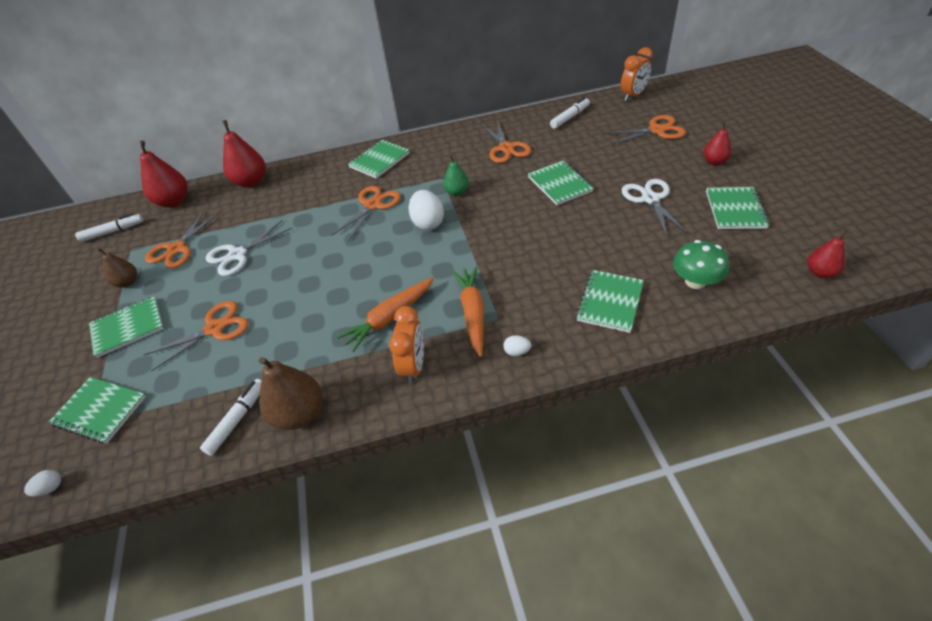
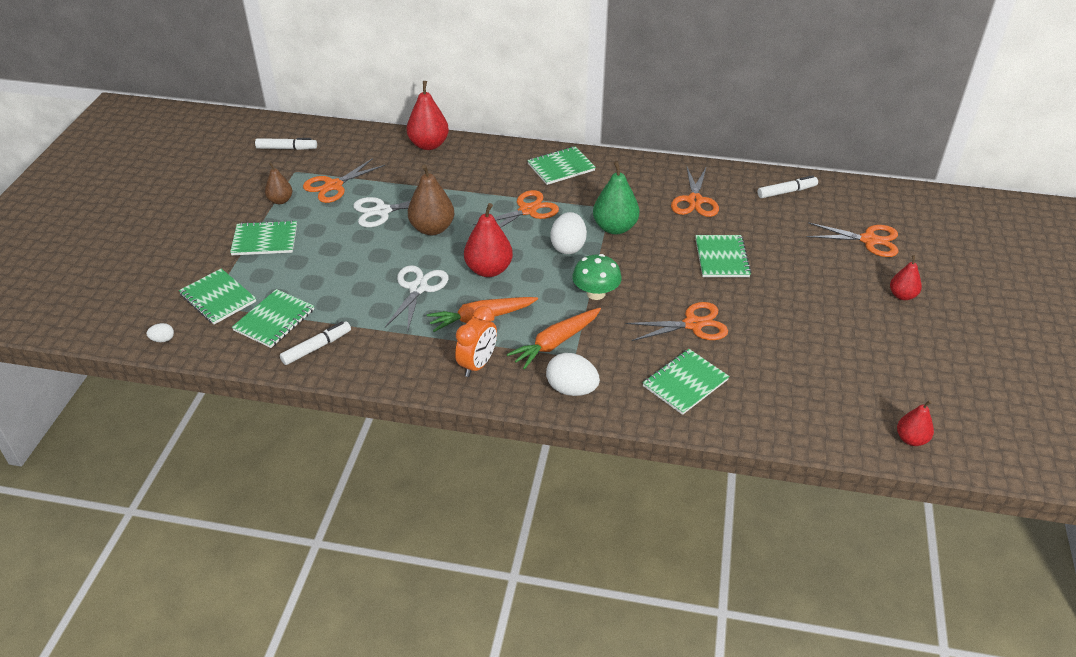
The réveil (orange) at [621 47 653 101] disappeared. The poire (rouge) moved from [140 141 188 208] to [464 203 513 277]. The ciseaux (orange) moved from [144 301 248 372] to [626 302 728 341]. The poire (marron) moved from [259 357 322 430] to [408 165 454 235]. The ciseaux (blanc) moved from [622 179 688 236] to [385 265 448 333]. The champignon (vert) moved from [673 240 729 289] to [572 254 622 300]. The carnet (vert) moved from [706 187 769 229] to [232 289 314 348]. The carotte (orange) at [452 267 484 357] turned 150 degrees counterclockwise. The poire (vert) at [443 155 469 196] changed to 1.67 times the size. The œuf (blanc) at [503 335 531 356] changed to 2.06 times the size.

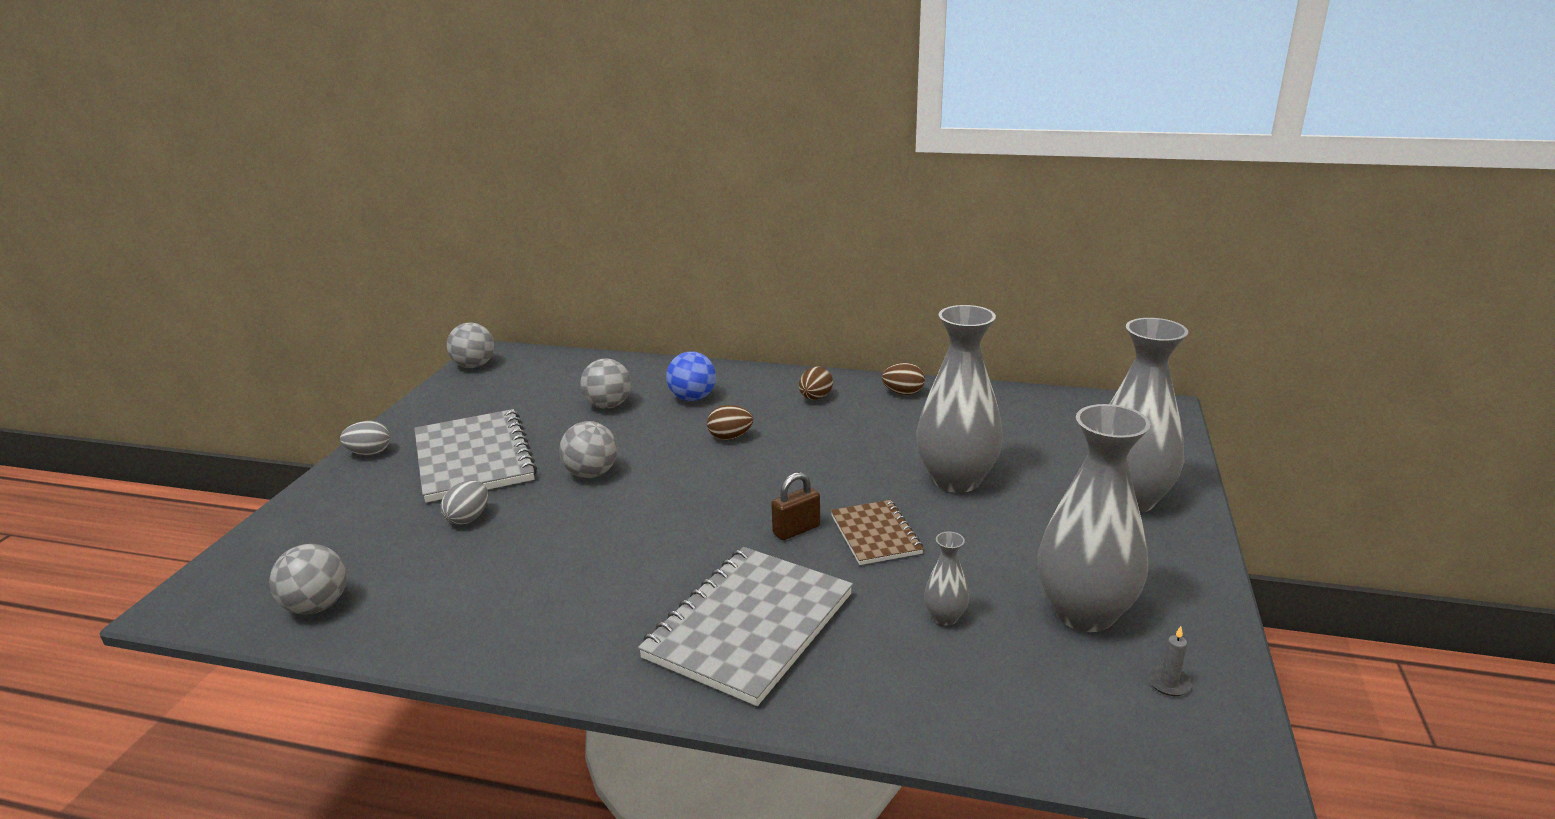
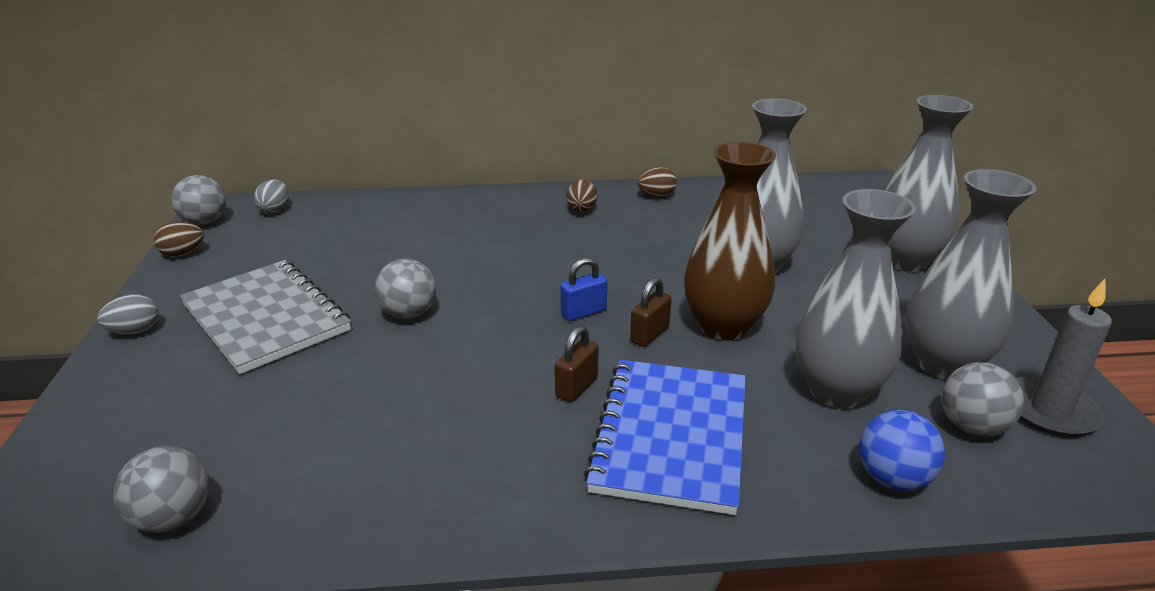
The cadenas (marron) at [555 326 599 402] appeared. The cadenas (bleu) at [560 258 607 321] appeared. The œuf (gris) moved from [441 480 488 525] to [254 179 289 214]. The balle (gris) moved from [581 359 631 409] to [941 362 1024 437]. The balle (bleu) moved from [666 351 716 401] to [859 410 945 491]. The œuf (marron) moved from [707 405 753 440] to [154 222 204 257]. The carnet (marron) at [831 500 924 565] was replaced by the vase (marron) at [684 142 776 341]. The carnet (gris) at [638 547 853 706] became the carnet (bleu) at [584 360 746 515]. The vase (gris) at [924 532 969 625] changed to 2.32 times the size. The bougie (gris) at [1148 626 1192 696] changed to 2.38 times the size.

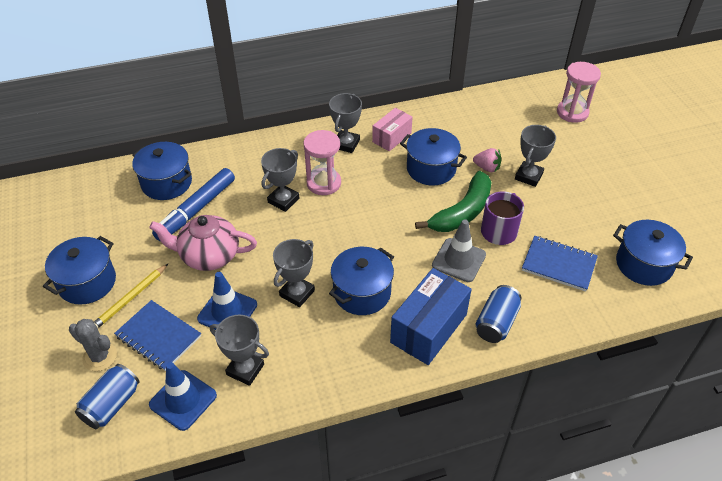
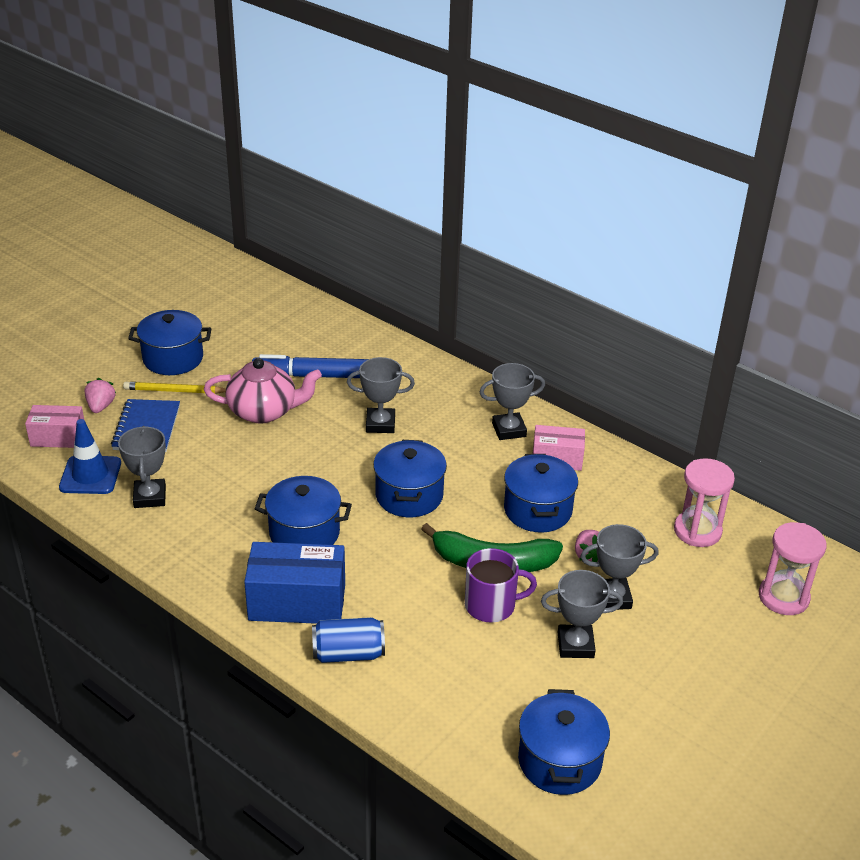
The cône de chantier (bleu) at [197 272 257 330] disappeared. The cône de chantier (gris) at [432 219 486 282] disappeared. The carnet (bleu) at [522 236 598 292] disappeared. The marmite (bleu) moved from [132 142 192 200] to [373 440 447 517]. The trophée (gris) moved from [273 239 315 307] to [541 570 623 658]. The sablier (rose) moved from [303 130 341 195] to [674 458 735 547]. The cactus (gris) at [69 319 117 371] was replaced by the fraise (rose) at [85 378 116 413]. The canette (bleu) at [75 364 139 429] was replaced by the boîte (rose) at [25 405 84 448]. The théière (rose) at [149 215 257 271] turned 120 degrees clockwise.

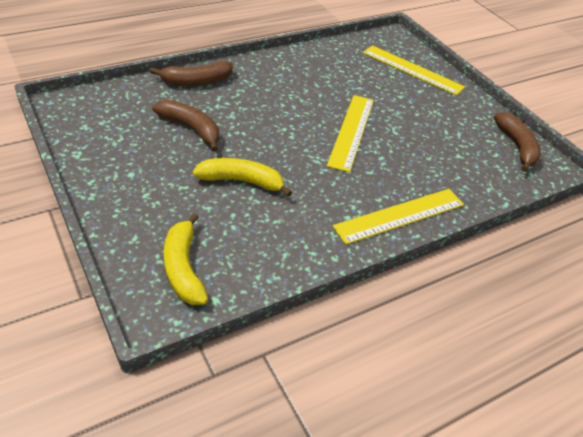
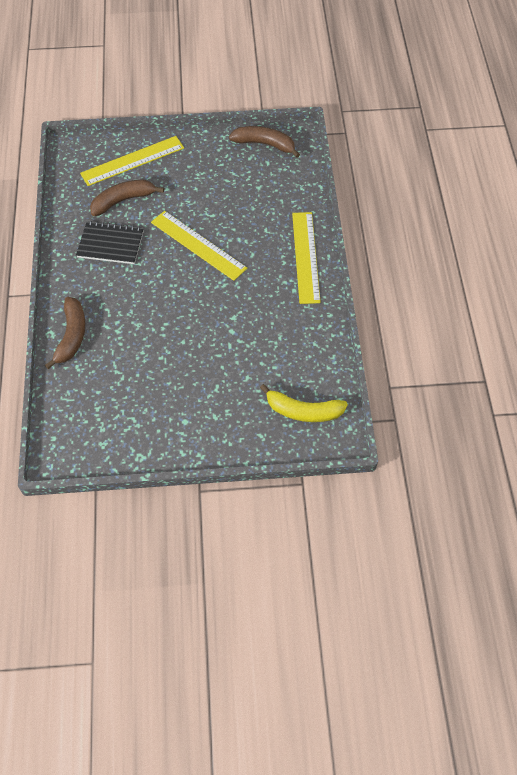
The banane (jaune) at [193 158 292 197] disappeared. The carnet (noir) at [76 221 144 264] appeared. The banane (marron) moved from [152 100 219 152] to [90 180 164 216].

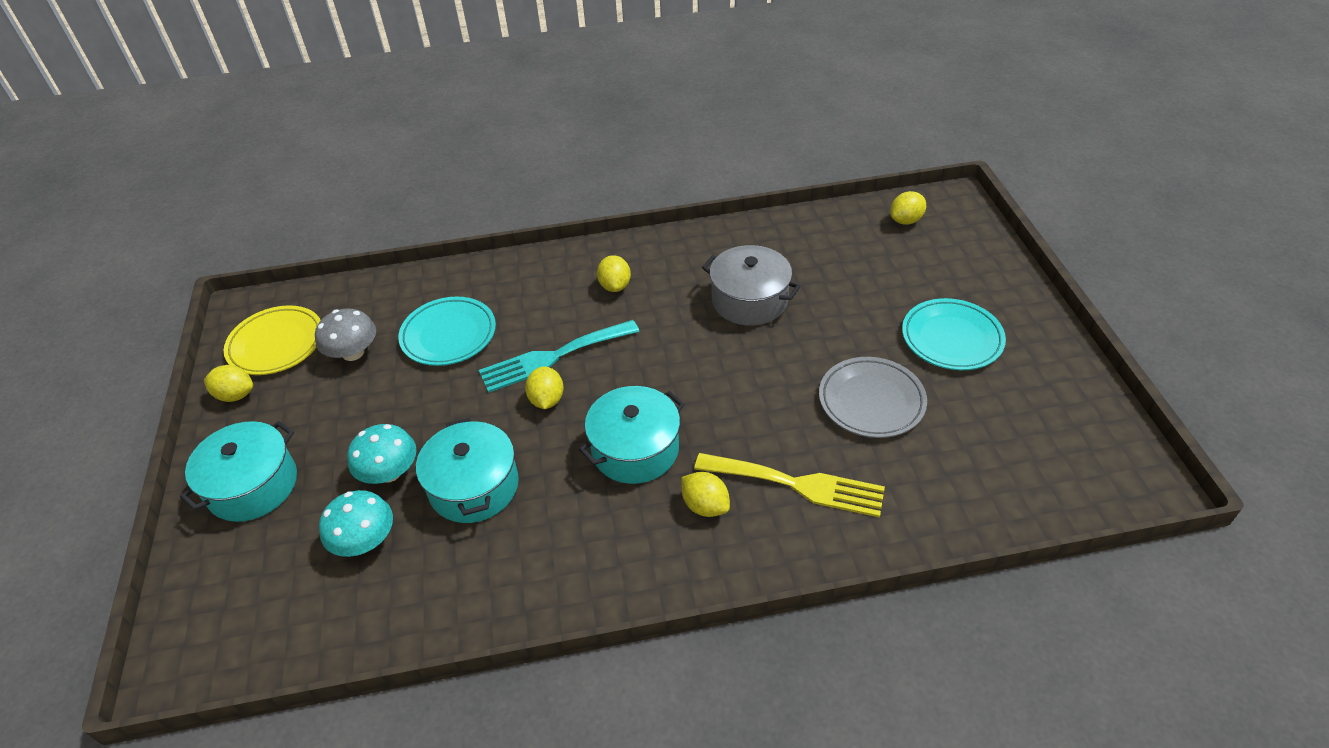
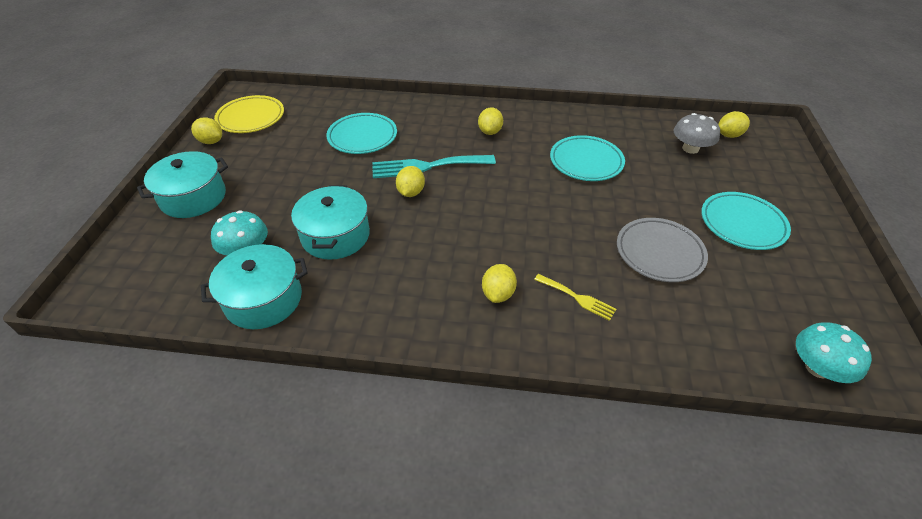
The champignon (gris) moved from [315 309 376 361] to [674 113 720 154]. The champignon (turquoise) moved from [347 424 416 484] to [796 322 872 383]. The marmite (turquoise) moved from [579 386 685 484] to [201 244 308 329]. The marmite (gris) at [702 245 801 326] was replaced by the assiette (turquoise) at [550 135 625 181]. The citron (jaune) at [681 472 730 517] turned 45 degrees clockwise. The fourchette (jaune) at [694 453 885 518] changed to 0.55 times the size.

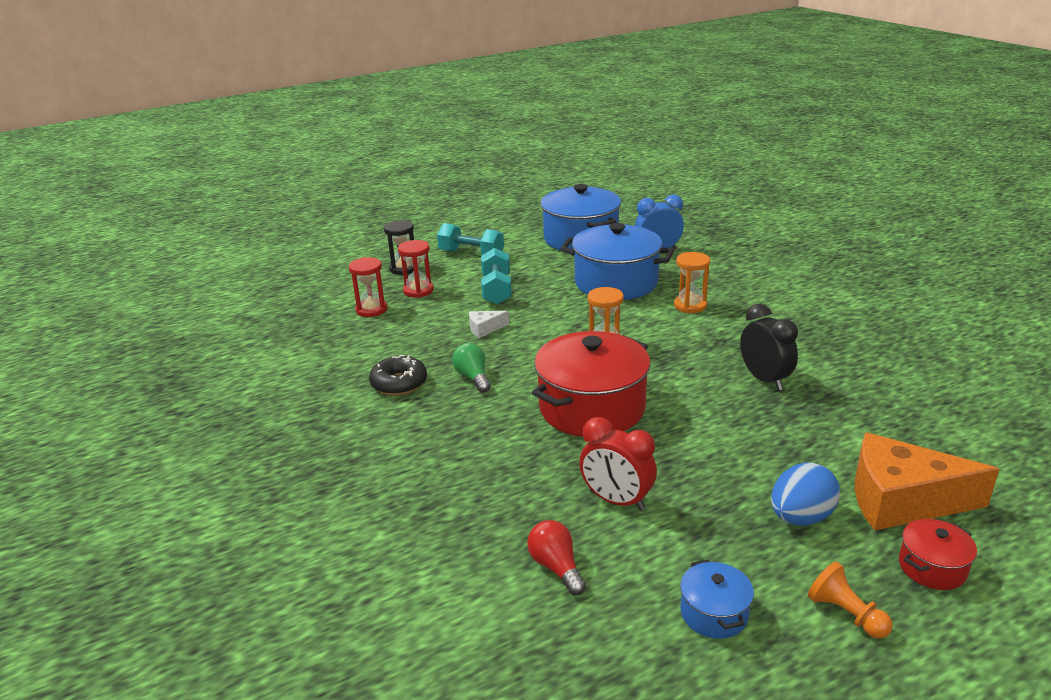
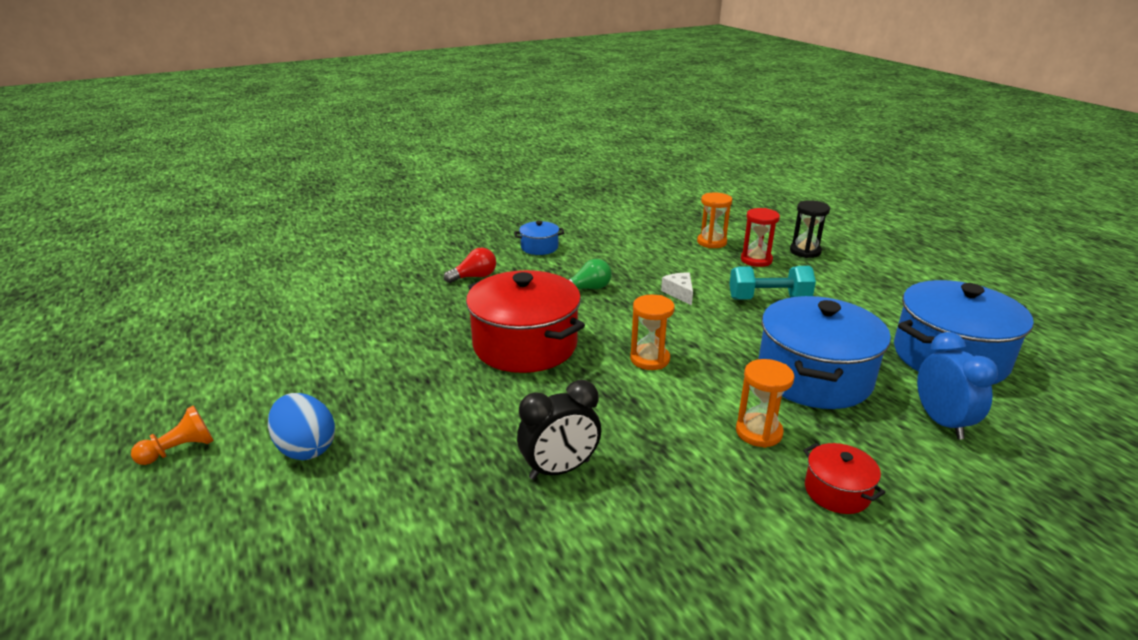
The beignet (noir) at [369 355 427 395] disappeared. The haltère (turquoise) at [437 223 504 255] disappeared. The réveil (rouge) at [579 417 657 511] disappeared. The fromage (orange) at [855 432 999 531] disappeared. The ampoule (rouge) moved from [527 520 586 595] to [444 248 496 283]. The marmite (bleu) moved from [680 559 754 639] to [514 221 565 255]. The marmite (rouge) moved from [899 519 977 590] to [803 443 886 514]. The sablier (rouge) at [349 257 388 317] became the sablier (orange) at [697 192 732 248].

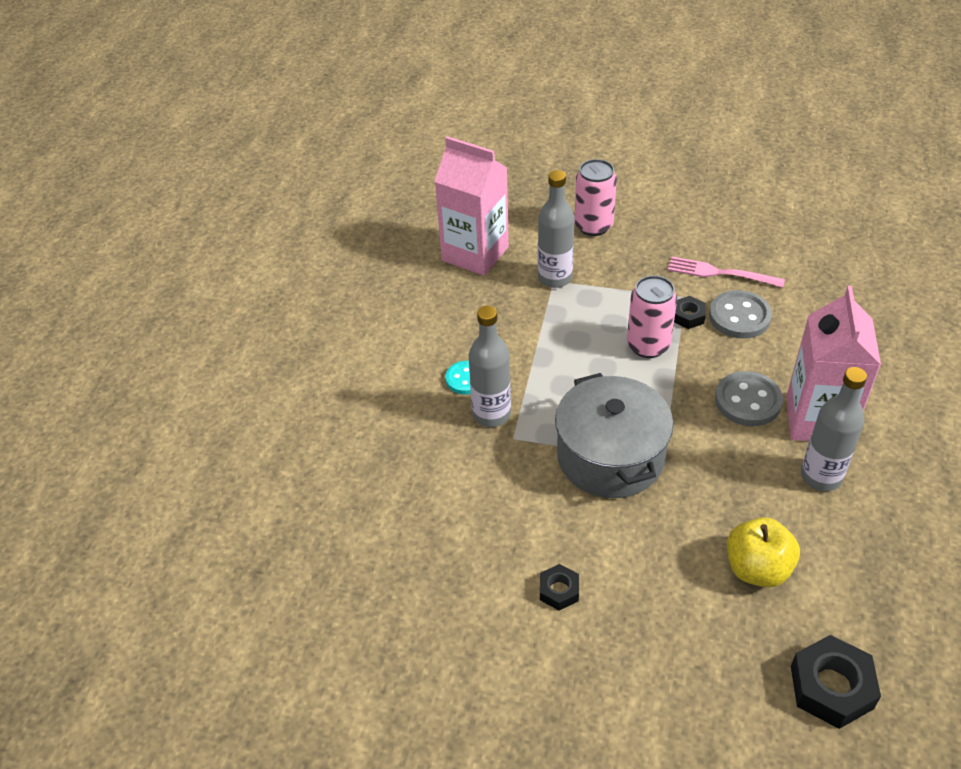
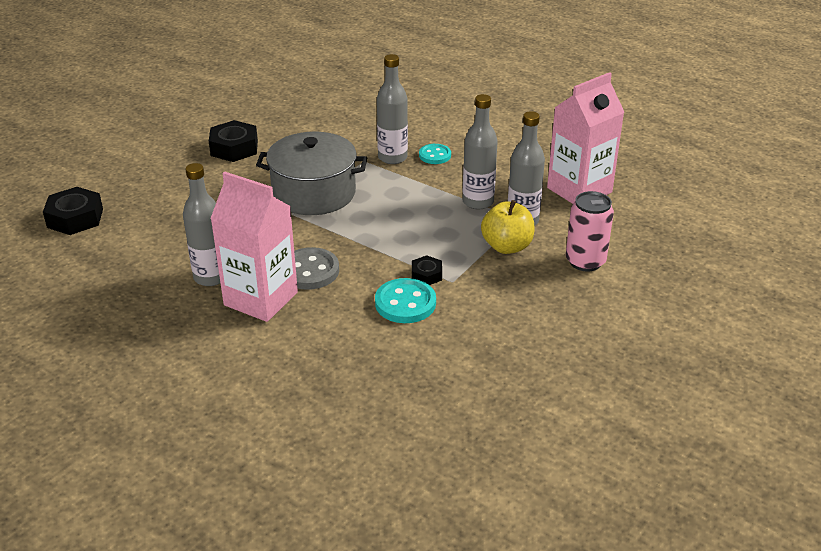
The canette (rose) at [627 275 677 358] disappeared. The fourchette (rose) at [668 257 785 288] disappeared. The bouteille (gris) at [462 94 498 209] appeared. The pomme (jaune) moved from [727 517 800 587] to [481 200 535 254]. The bouton (gris) at [709 290 772 339] became the bouton (turquoise) at [375 278 436 323]. The écrou (noir) at [540 564 579 610] changed to 1.79 times the size.

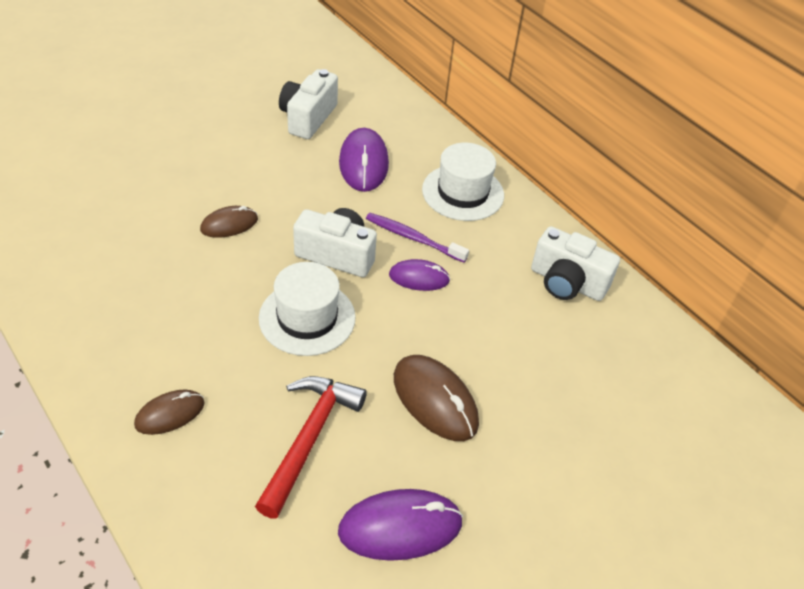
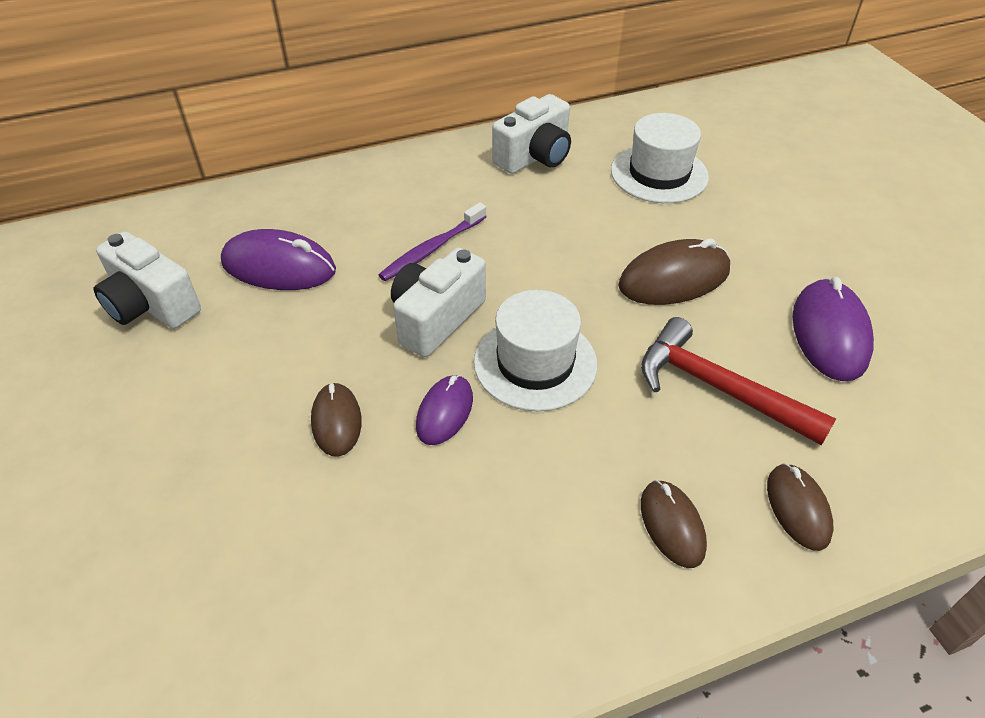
The souris (marron) at [767 463 834 551] appeared. The souris (violet) moved from [389 259 450 291] to [416 375 473 445]. The chapeau (blanc) moved from [422 143 504 221] to [611 113 709 203].

